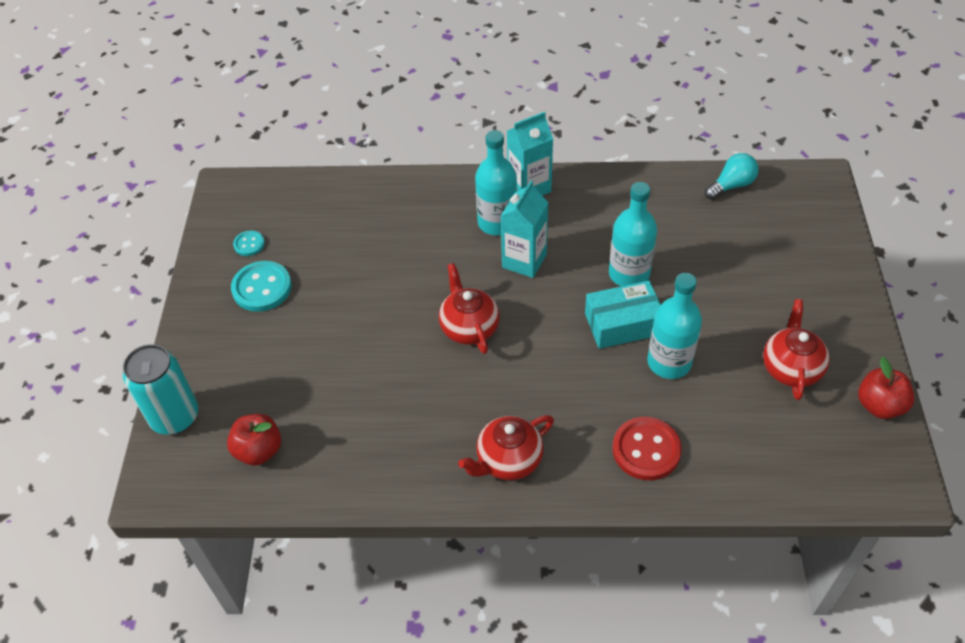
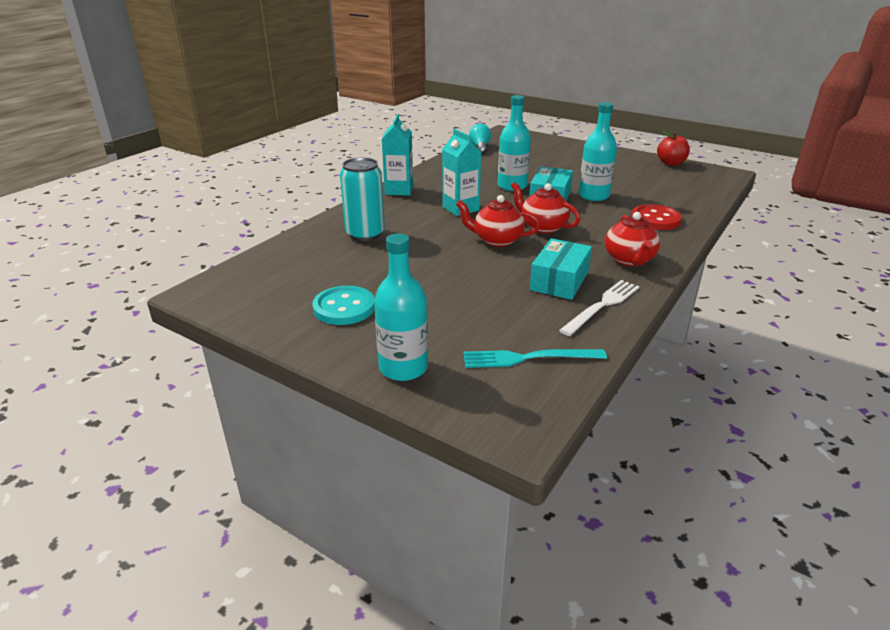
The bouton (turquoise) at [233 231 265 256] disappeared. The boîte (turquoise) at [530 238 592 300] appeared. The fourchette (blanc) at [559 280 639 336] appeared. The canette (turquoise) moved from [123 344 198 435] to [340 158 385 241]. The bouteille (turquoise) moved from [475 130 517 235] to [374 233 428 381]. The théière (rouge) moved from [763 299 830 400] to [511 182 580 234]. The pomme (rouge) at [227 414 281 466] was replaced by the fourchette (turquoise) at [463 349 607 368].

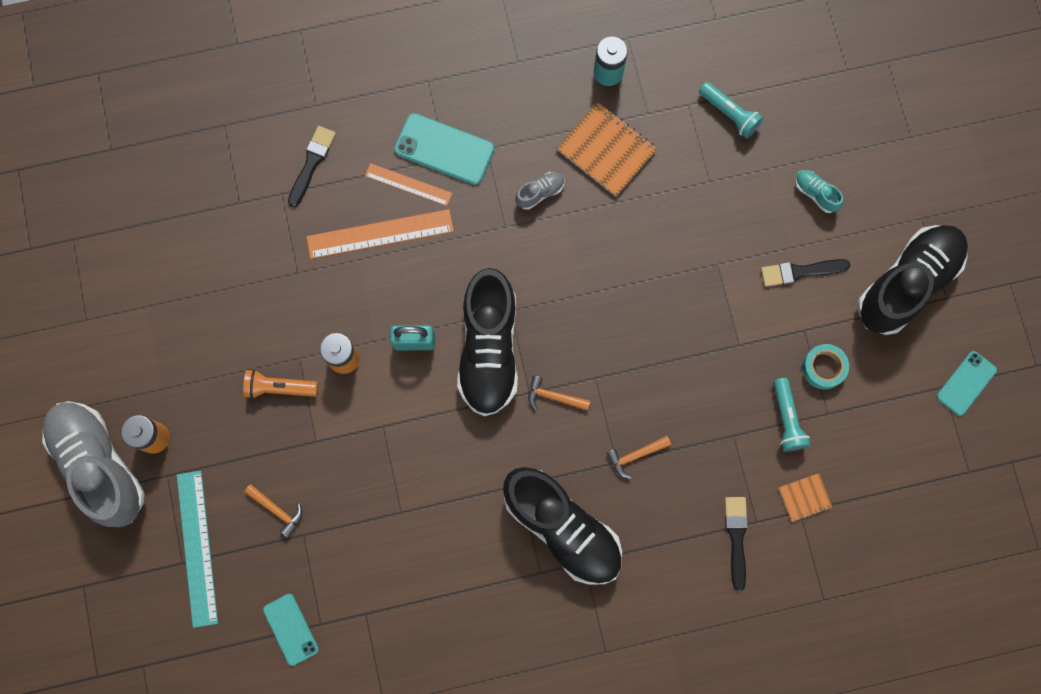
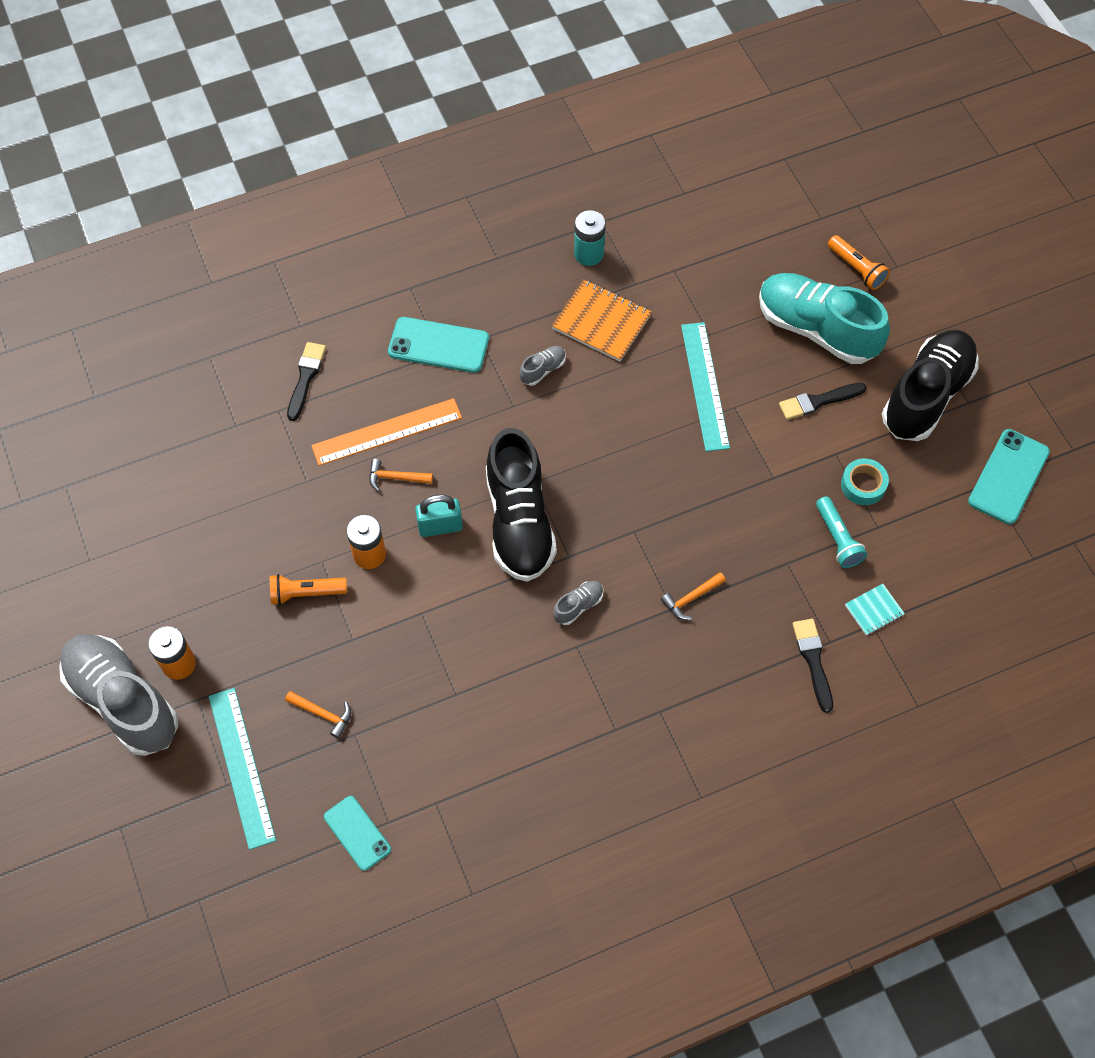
The règle (orange) at [365 163 452 206] disappeared. The chaussure (noir) at [503 467 622 585] disappeared. The lampe de poche (turquoise) at [699 82 763 139] disappeared. The chaussure (gris) at [553 581 603 625] appeared. The règle (turquoise) at [681 322 730 451] appeared. The lampe de poche (orange) at [828 235 890 290] appeared. The marteau (orange) moved from [528 376 590 410] to [369 459 433 492]. The carnet (orange) at [778 473 833 522] became the carnet (turquoise) at [845 584 905 635]. The chaussure (turquoise) at [795 170 843 213] changed to 2.47 times the size. The téléphone (turquoise) at [937 351 997 416] changed to 1.53 times the size.

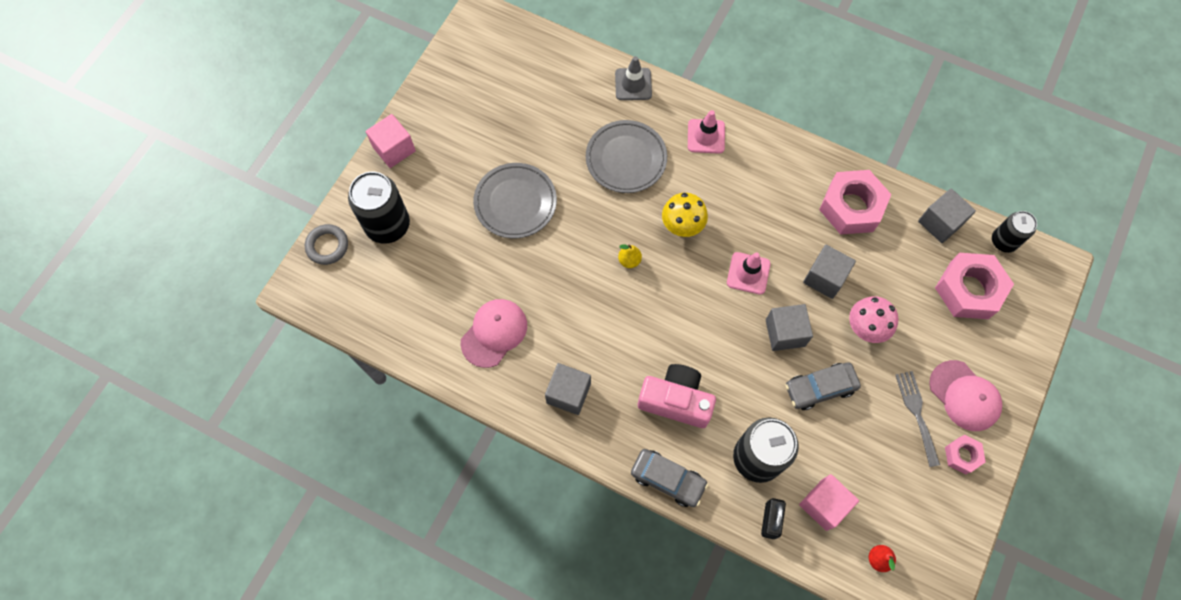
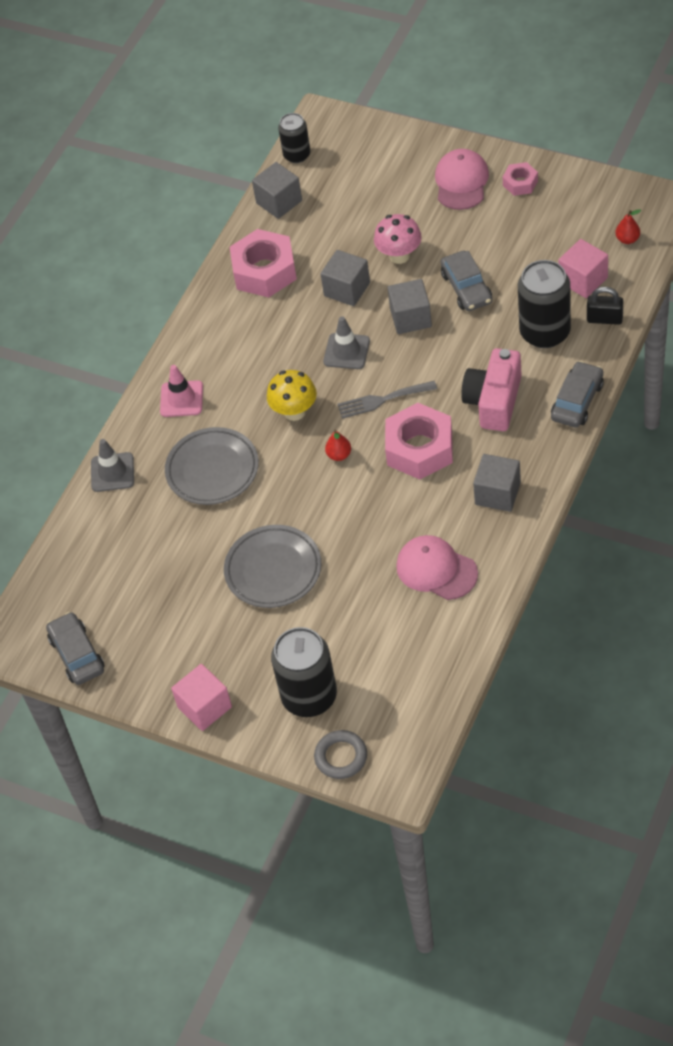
The voiture (gris) at [46 612 105 685] appeared. The fourchette (gris) moved from [896 371 940 467] to [337 381 437 419]. The écrou (rose) moved from [935 253 1014 319] to [385 403 453 479]. The poire (jaune) at [618 244 642 268] became the poire (rouge) at [325 430 351 461]. The cône de chantier (rose) at [727 252 771 295] became the cône de chantier (gris) at [323 316 370 369]. The casquette (rose) at [929 360 1002 431] turned 45 degrees counterclockwise.

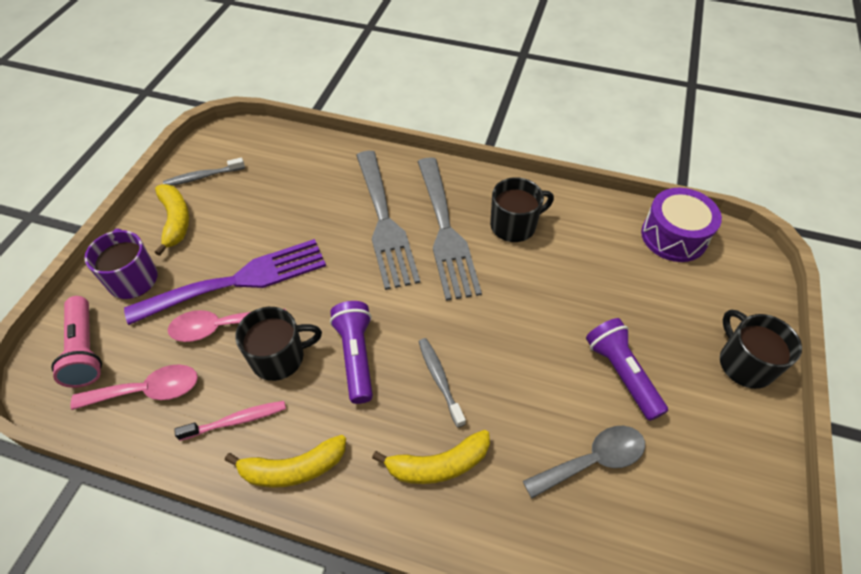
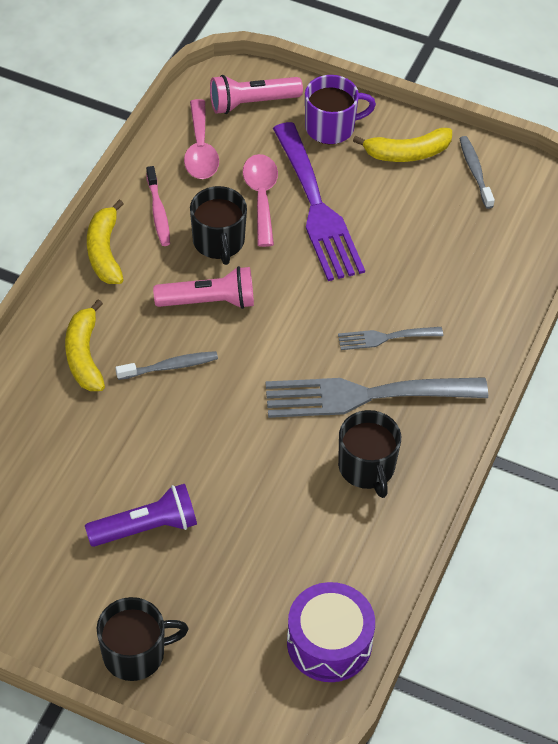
The cuillère (gris) at [523 426 645 499] disappeared. The lampe de poche (violet) at [330 301 373 404] became the lampe de poche (rose) at [153 266 254 309]. The fourchette (gris) at [356 151 420 290] changed to 0.48 times the size.

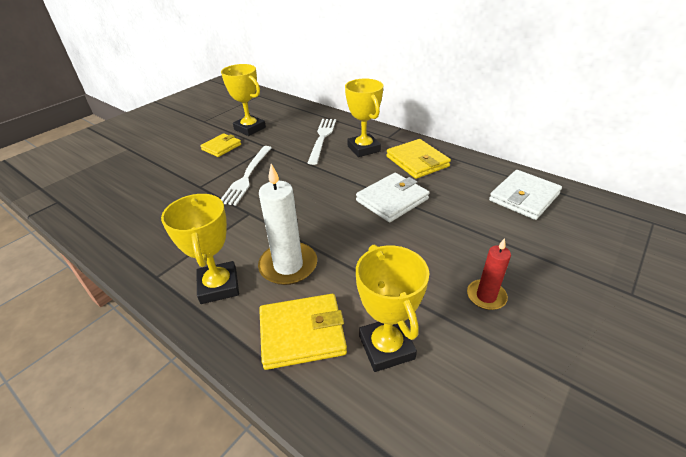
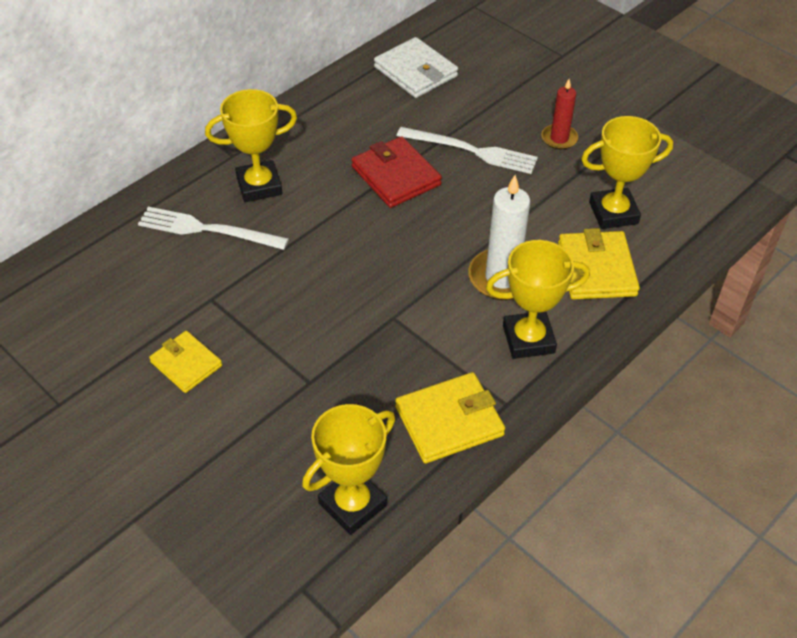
The trophée (jaune) moved from [221 64 266 136] to [302 404 395 535]. The fourchette (blanc) moved from [221 146 272 206] to [397 127 538 174]. The portefeuille (jaune) moved from [386 139 451 179] to [395 372 505 464]. The portefeuille (blanc) at [356 173 430 222] became the portefeuille (rouge) at [351 136 442 208].

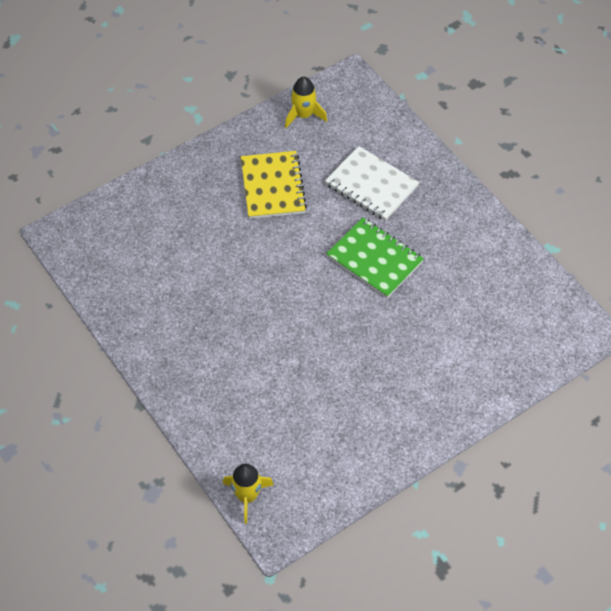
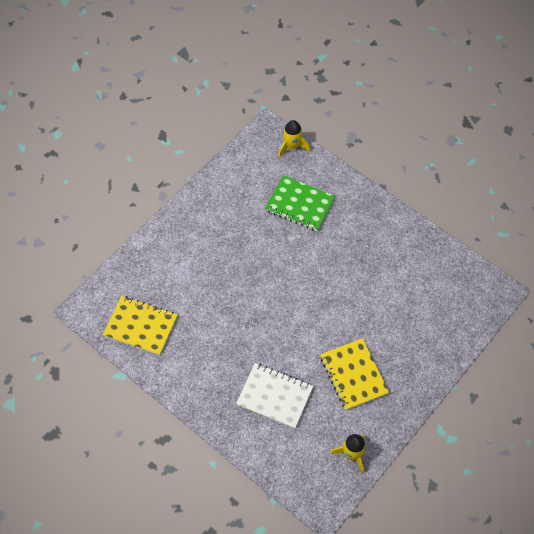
The carnet (jaune) at [103 296 177 355] appeared. The carnet (vert) moved from [326 218 424 298] to [265 175 335 231].

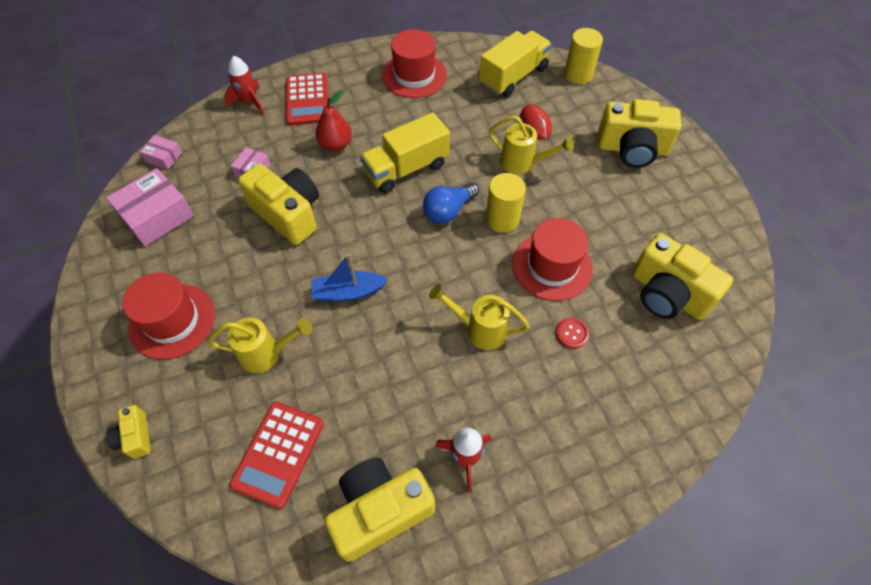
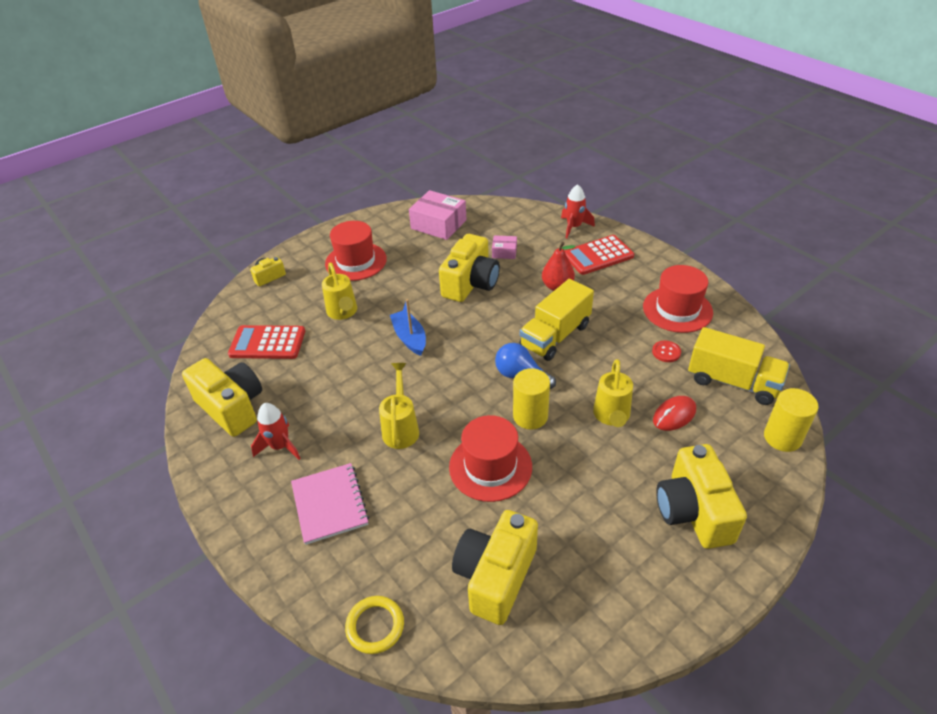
The boîte (rose) at [140 135 182 170] disappeared. The carnet (rose) at [291 463 369 545] appeared. The anneau (jaune) at [345 596 404 654] appeared. The bouton (rouge) moved from [556 318 589 349] to [652 340 681 362]. The camion (jaune) at [360 112 450 193] turned 90 degrees counterclockwise.

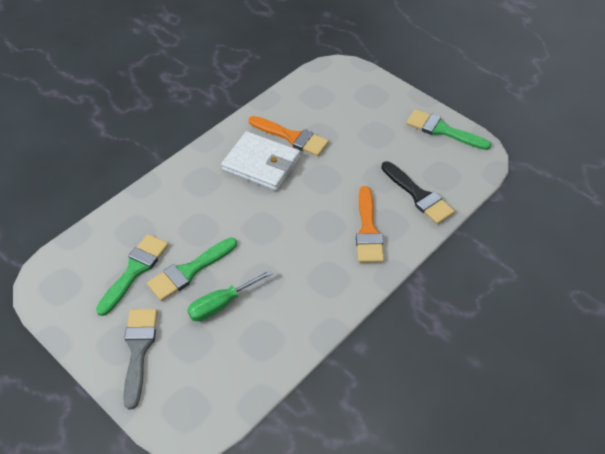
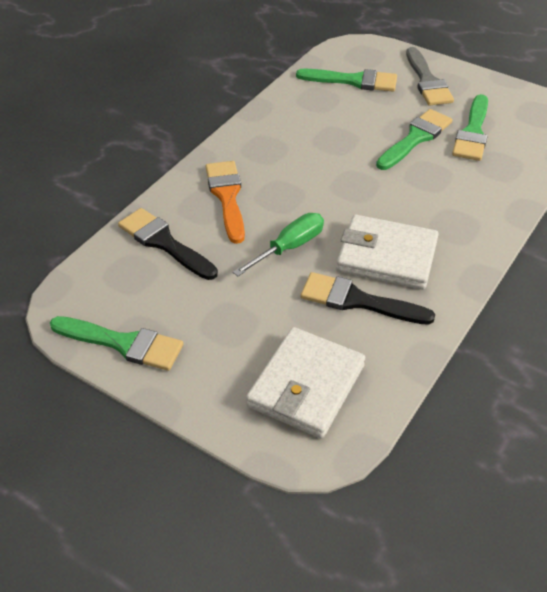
The portefeuille (blanc) at [246 327 365 439] appeared. The pinceau (vert) at [296 69 397 91] appeared. The tournevis (vert) moved from [187 269 273 321] to [233 213 324 276]. The pinceau (orange) at [249 116 329 156] became the pinceau (noir) at [301 272 435 325].

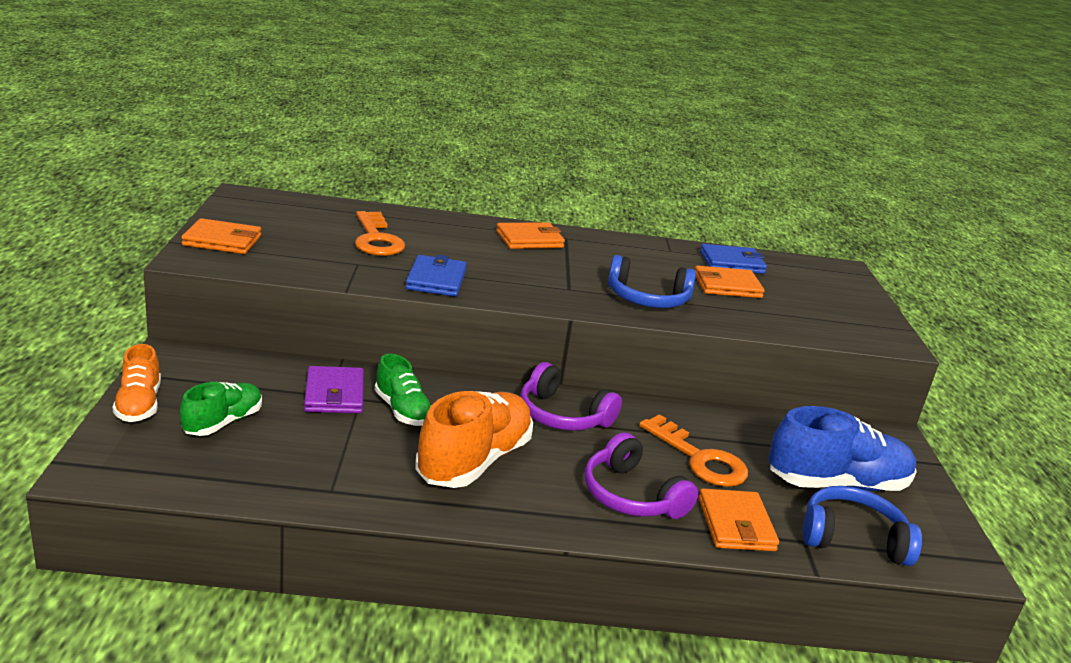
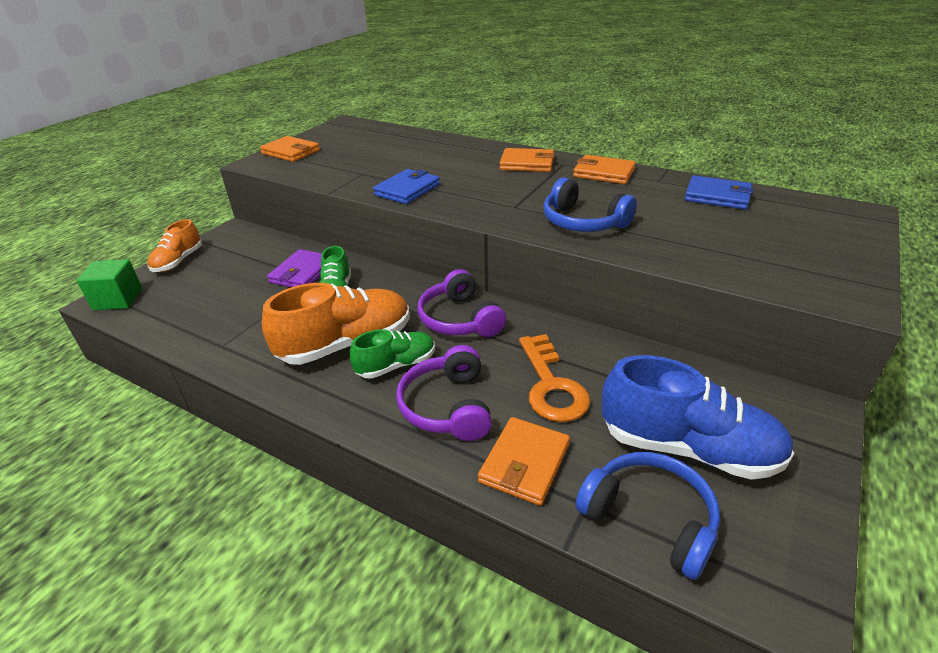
The clé (orange) at [355 211 405 256] disappeared. The cube (vert) at [77 259 142 310] appeared. The chaussure (vert) moved from [180 382 262 436] to [349 329 435 379]. The portefeuille (orange) moved from [695 266 765 298] to [573 155 636 184].

